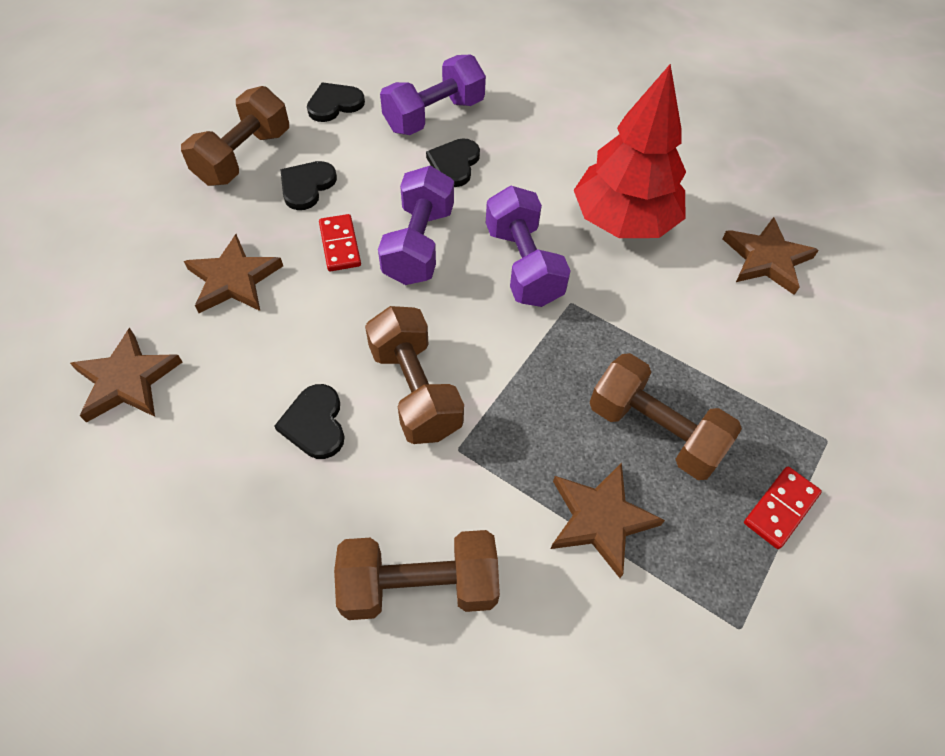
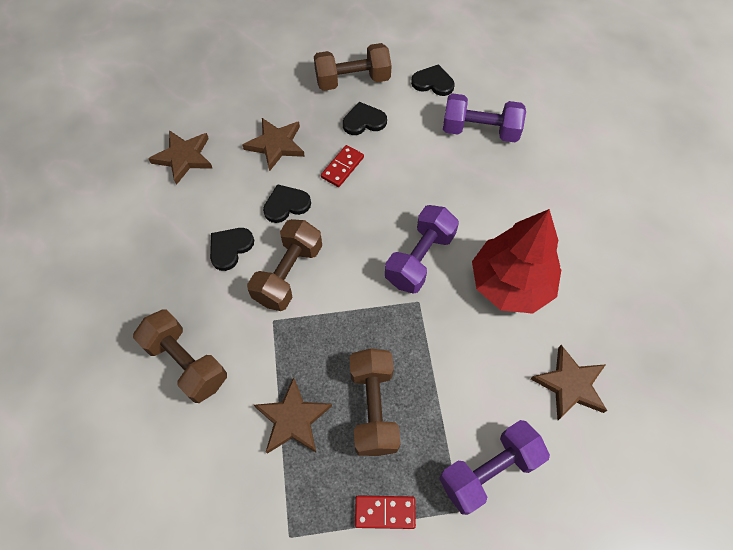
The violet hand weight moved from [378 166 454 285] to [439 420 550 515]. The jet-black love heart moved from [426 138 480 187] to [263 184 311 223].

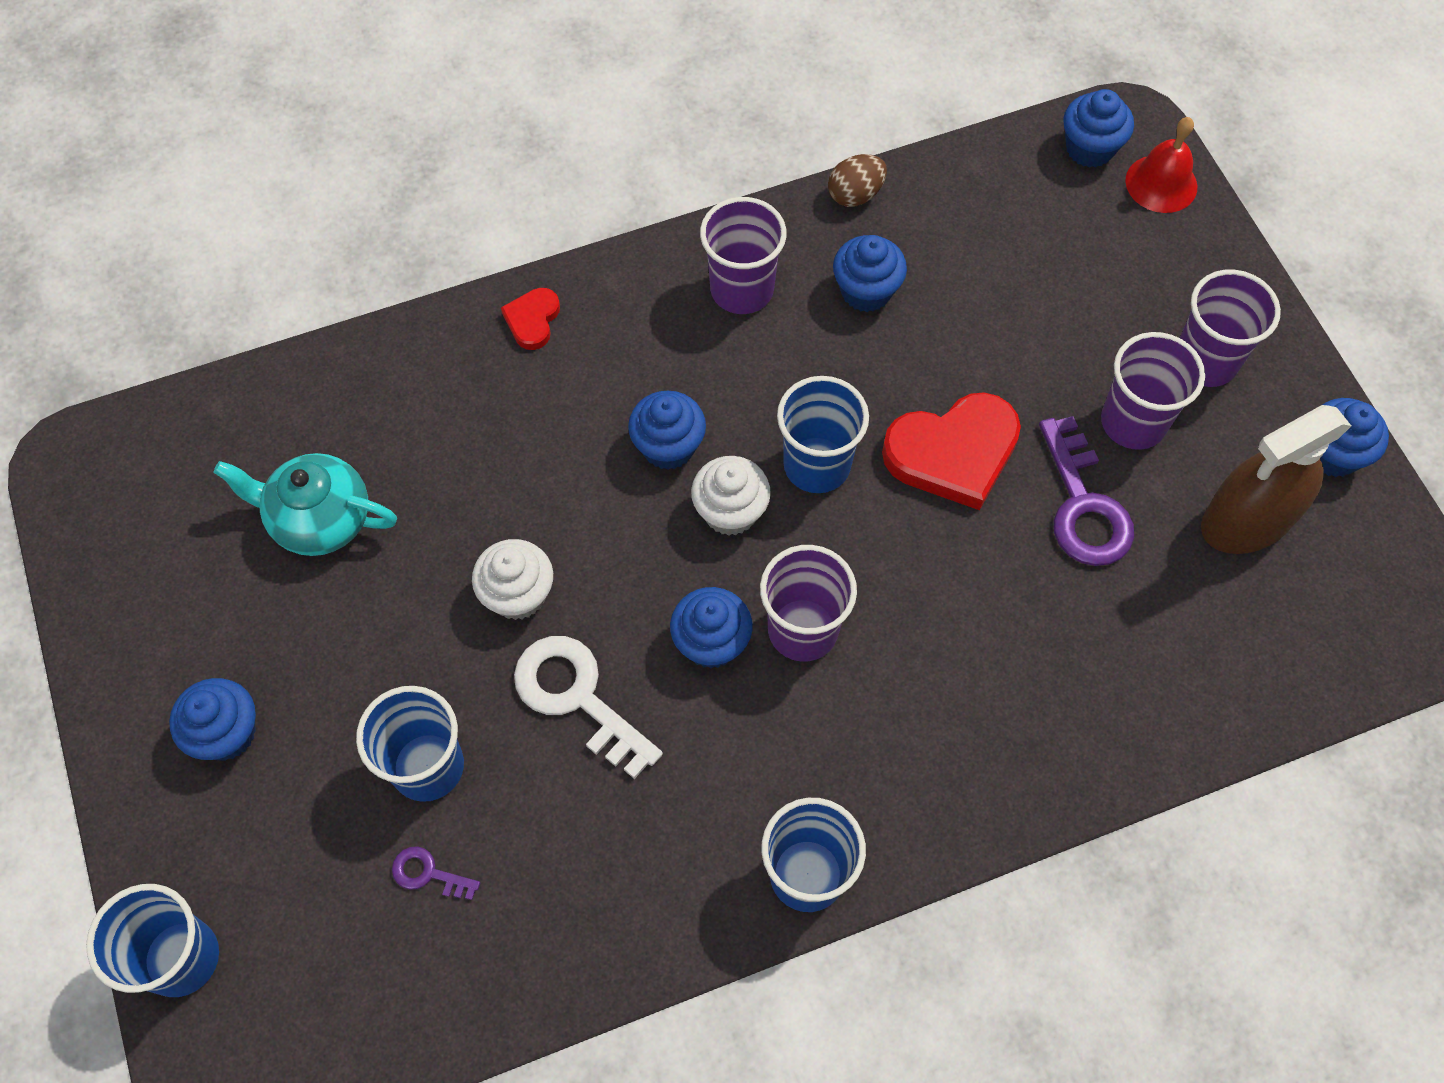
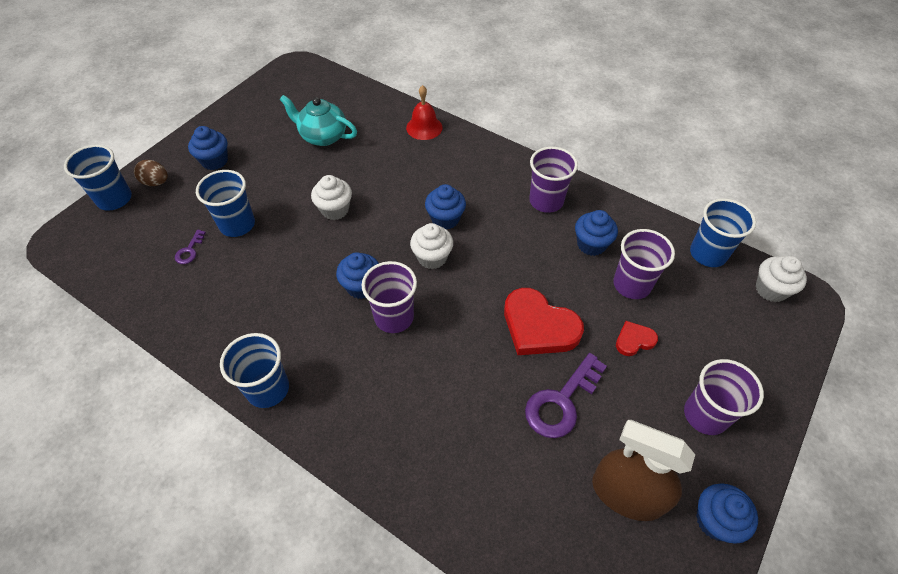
The turquoise china teapot at [213 453 397 556] turned 45 degrees counterclockwise. The violet key at [392 846 480 900] turned 150 degrees counterclockwise. The red love heart moved from [501 288 560 350] to [616 321 658 356]. The pure white key at [514 636 663 779] disappeared. The cobalt beaker moved from [777 376 869 493] to [690 198 756 267]. The brown egg moved from [828 154 887 207] to [134 160 168 186]. The cobalt fairy cake at [1063 89 1134 168] became the pure white fairy cake at [755 256 807 302]. The violet beaker moved from [1101 332 1205 450] to [613 229 675 299]. The red bell moved from [1125 117 1197 213] to [406 85 442 140].

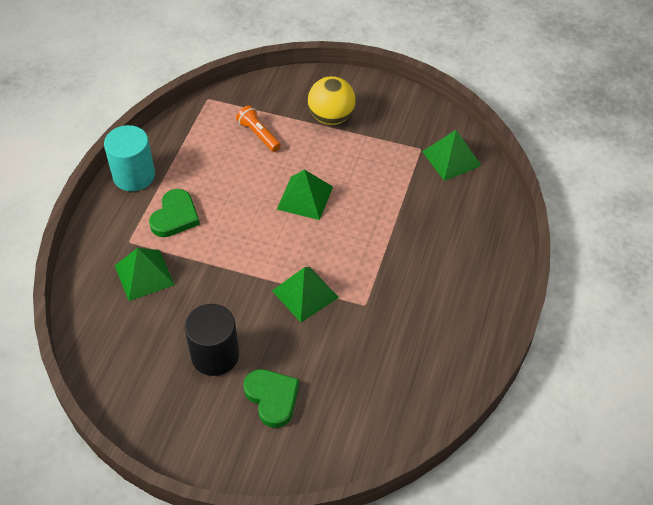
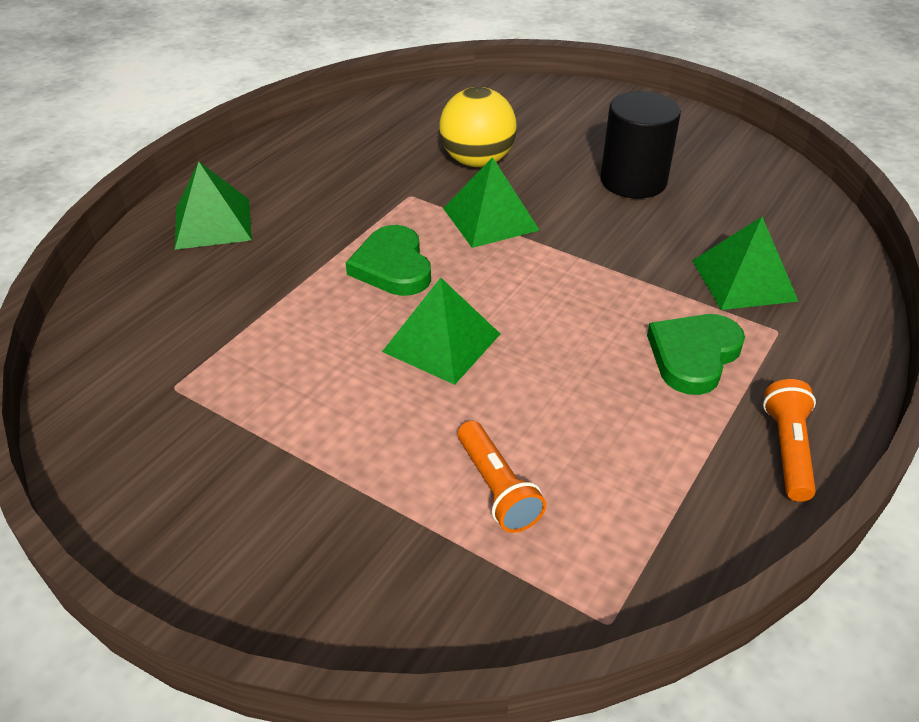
The turquoise solid cylinder at [104 125 155 191] was replaced by the orange torch at [763 379 816 502]. The leaf-green love heart moved from [243 369 299 428] to [346 225 431 296]. The golden sphere moved from [308 76 356 125] to [439 87 517 167]. The leaf-green pyramid moved from [422 130 482 181] to [175 161 252 250].

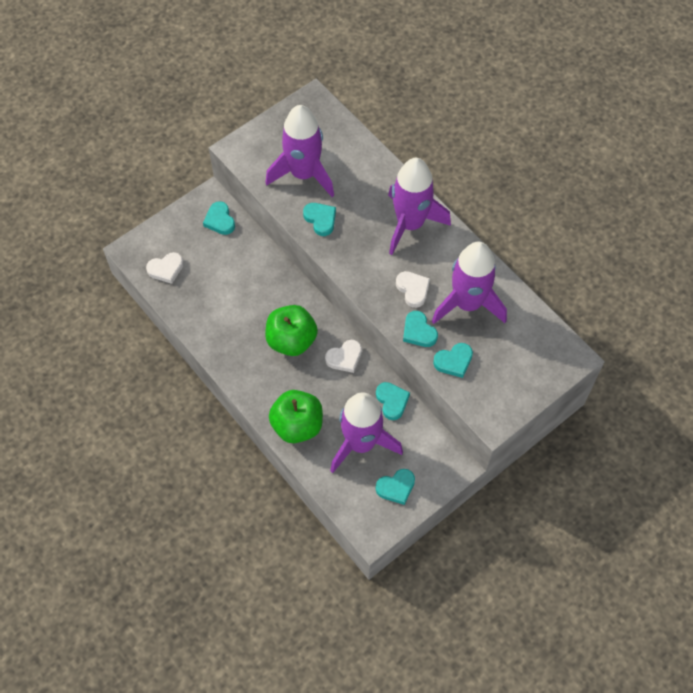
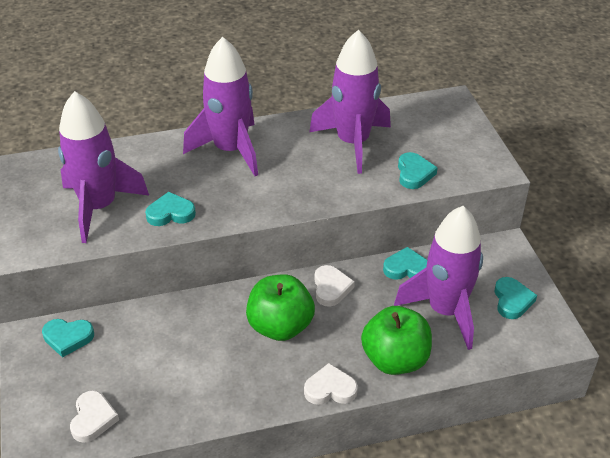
The pure white love heart moved from [396 271 430 308] to [304 363 358 405]. The turquoise love heart at [403 311 438 347] disappeared.

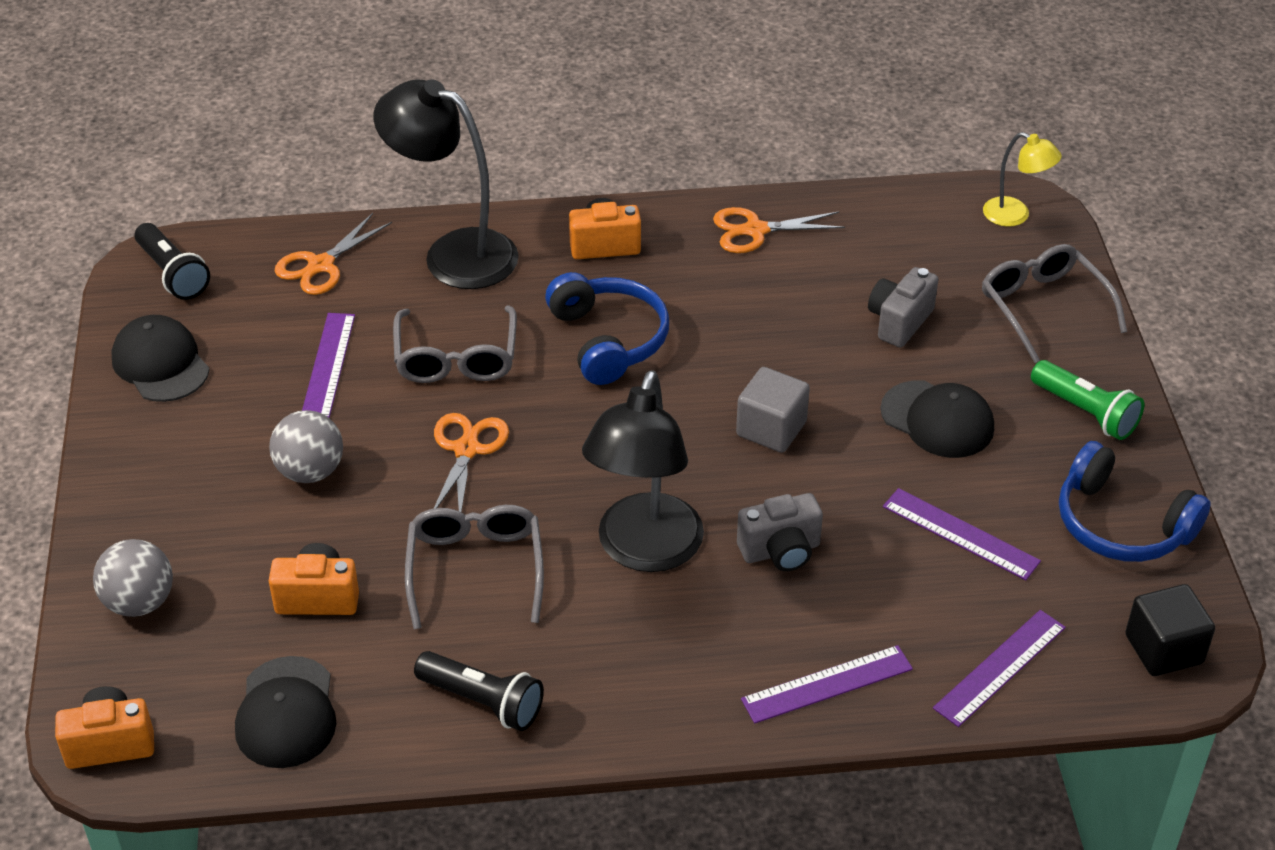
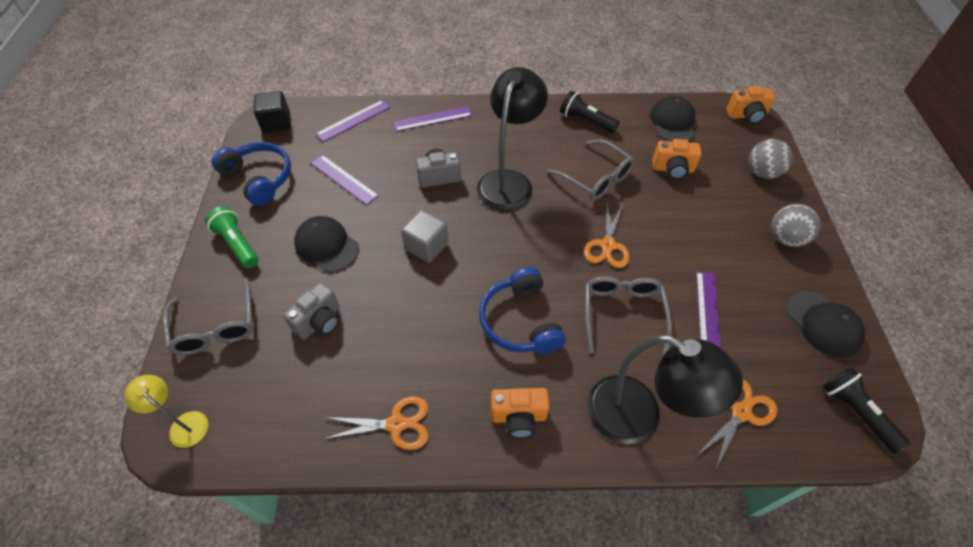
The grey sphere moved from [269 410 343 483] to [771 204 821 247]. The grey spectacles at [405 505 544 629] turned 45 degrees counterclockwise.

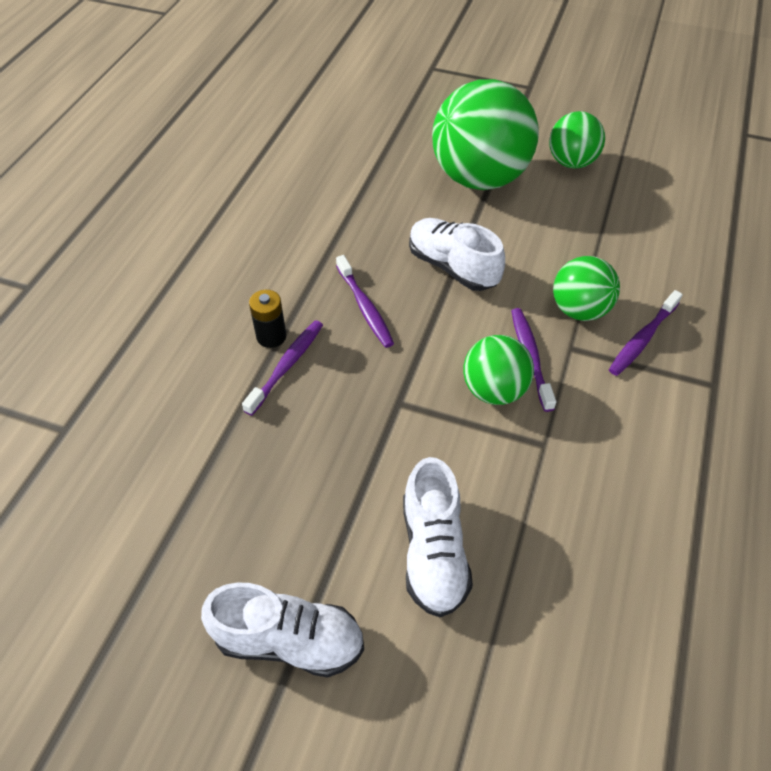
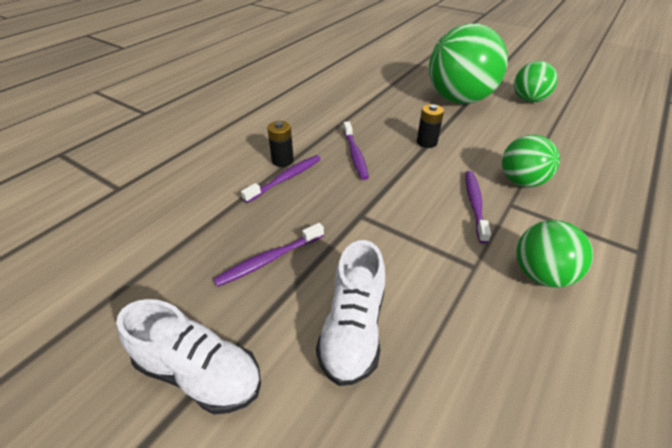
The pure white shoe at [409 218 505 291] was replaced by the jet-black battery at [417 104 444 148]. The leaf-green sphere moved from [463 335 534 405] to [516 220 593 288]. The violet tooth brush moved from [609 290 683 376] to [213 223 324 287].

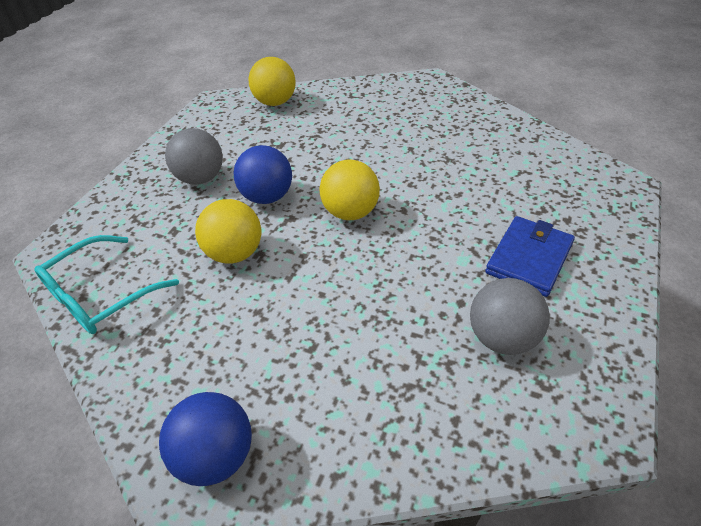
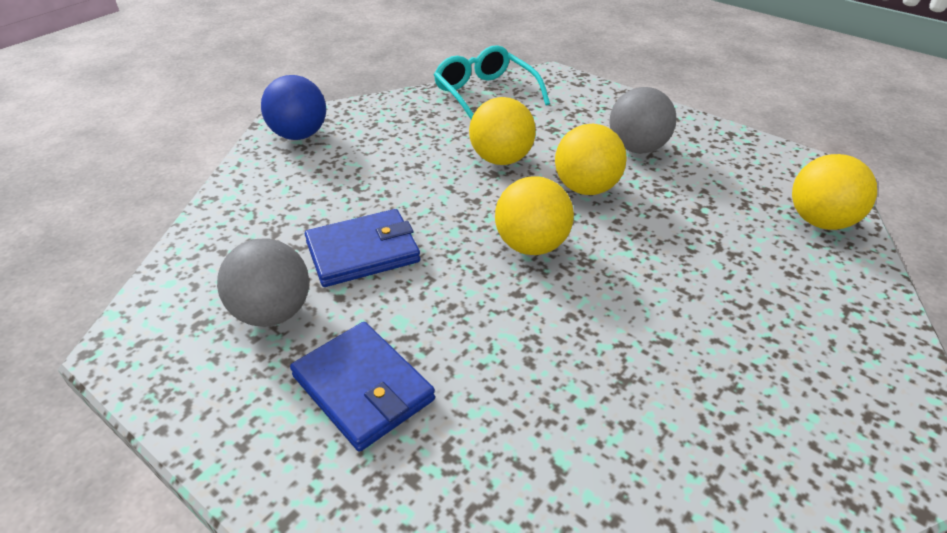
The cobalt sphere at [234 145 292 204] became the golden sphere at [555 124 627 195]. The cobalt card wallet at [305 209 421 287] appeared.

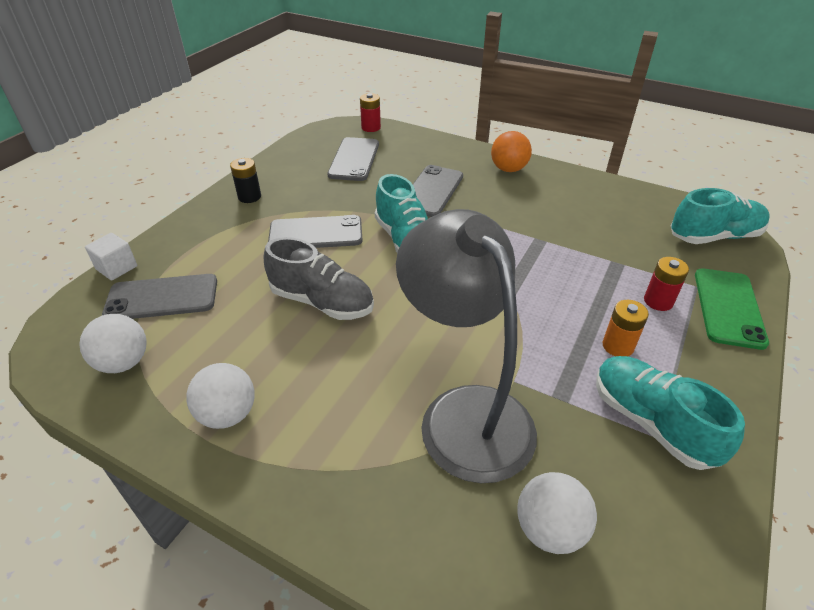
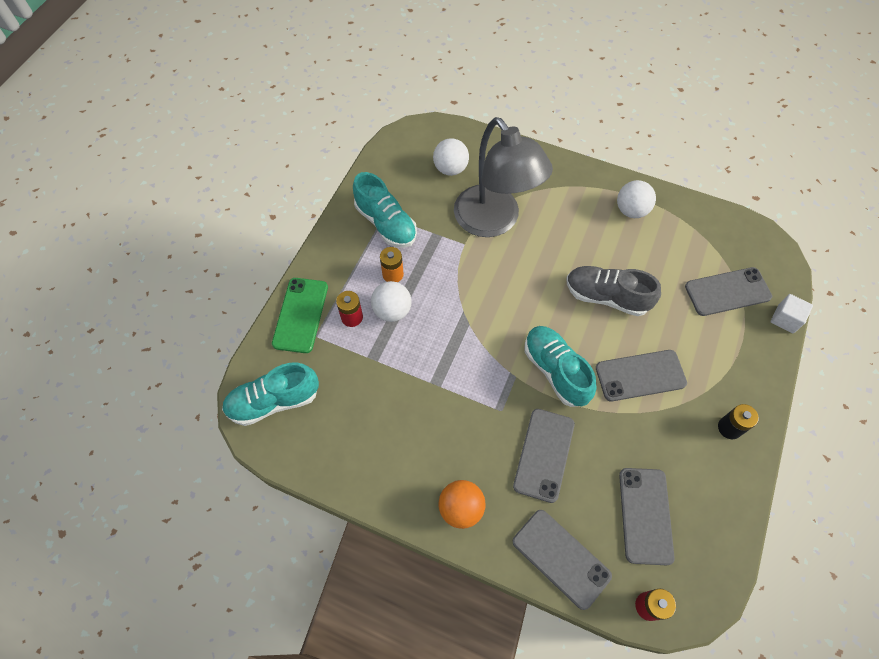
The pure white sphere moved from [79 314 147 373] to [371 281 412 322]. The grey mobile phone at [512 510 612 610] appeared.

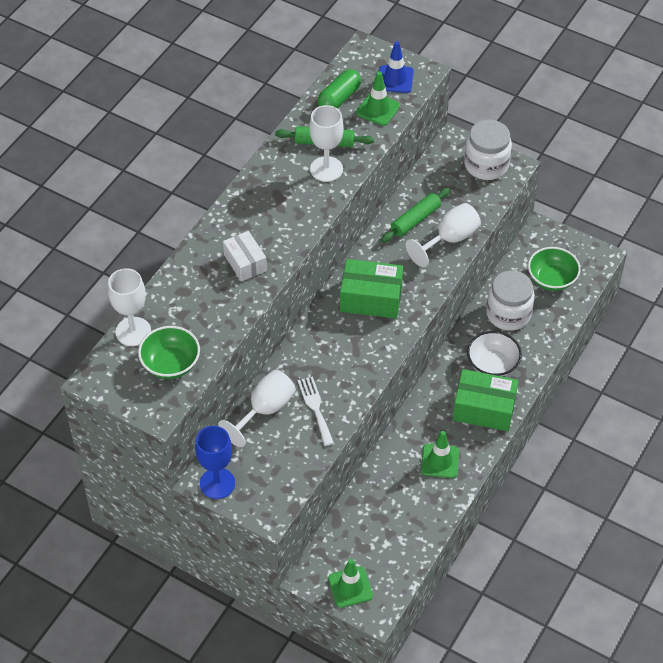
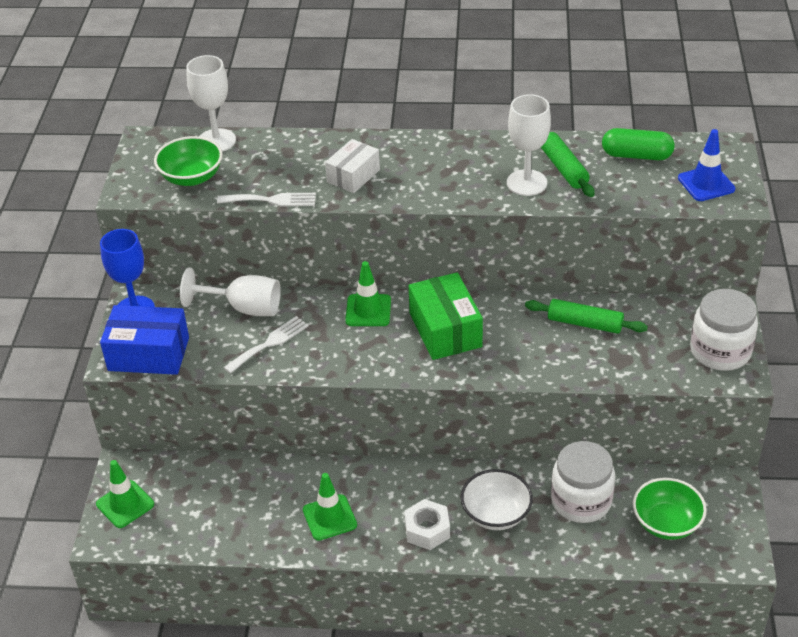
The leaf-green road cone moved from [356 71 400 126] to [345 261 391 326]. The pure white wine glass at [406 203 481 268] disappeared. The leaf-green parcel at [453 369 518 431] was replaced by the pure white nut at [404 499 450 550]. The cobalt parcel at [100 305 189 375] appeared. The pure white dinner fork at [217 193 316 206] appeared.

